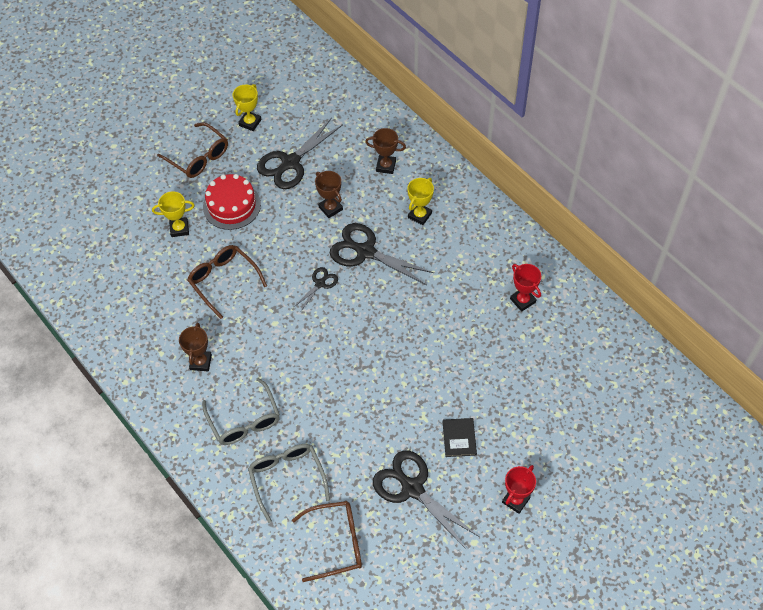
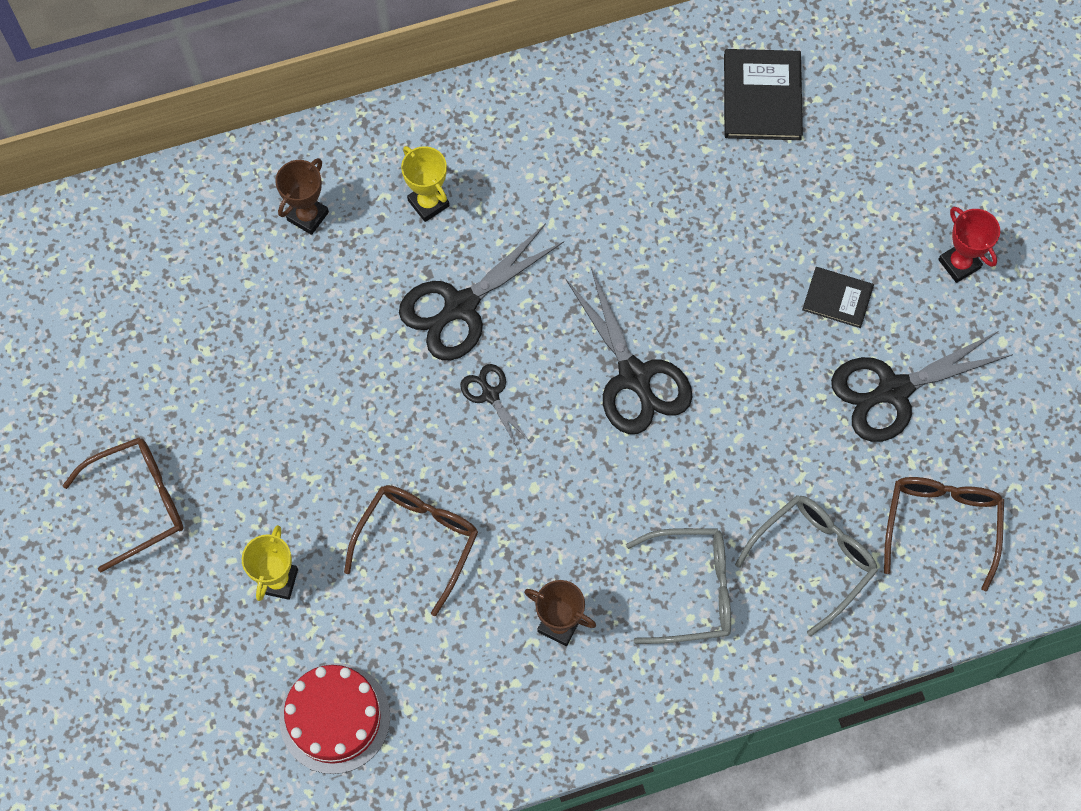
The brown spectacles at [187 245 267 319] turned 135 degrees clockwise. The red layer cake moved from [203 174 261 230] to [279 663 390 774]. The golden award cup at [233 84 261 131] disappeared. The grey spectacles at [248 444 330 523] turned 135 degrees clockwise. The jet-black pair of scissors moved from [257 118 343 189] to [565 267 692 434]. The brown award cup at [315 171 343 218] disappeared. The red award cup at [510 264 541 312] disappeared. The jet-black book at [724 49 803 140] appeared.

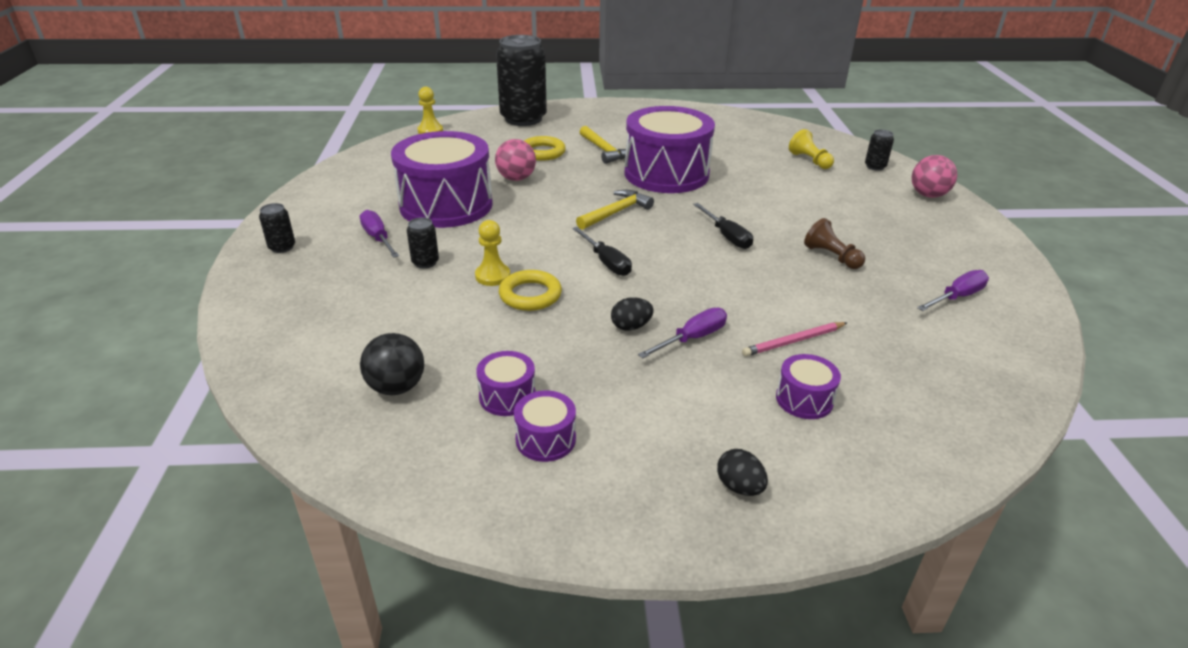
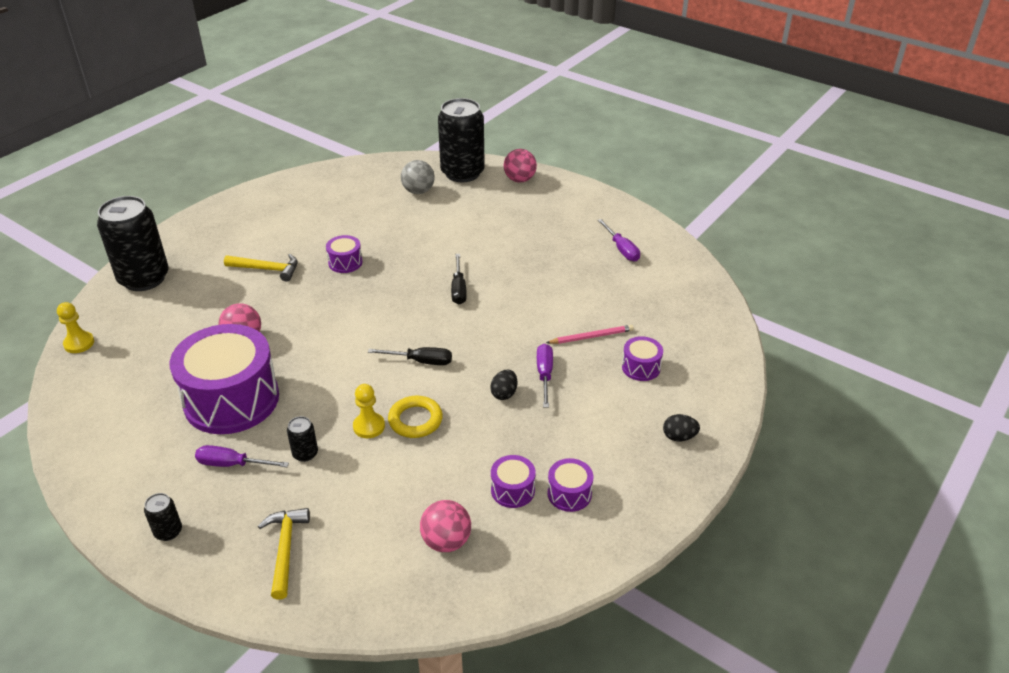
The jet-black sphere at [360 333 424 395] became the rose-pink sphere at [420 500 471 552]. The golden torus at [524 136 566 161] disappeared. The golden hammer moved from [576 190 654 230] to [258 508 310 600]. The violet toy drum at [624 106 715 193] changed to 0.43 times the size. The jet-black screwdriver at [693 203 753 249] turned 75 degrees clockwise. The rose-pink pencil at [742 322 847 357] turned 120 degrees counterclockwise. The golden pawn at [789 129 834 169] was replaced by the grey sphere at [401 160 435 194]. The brown pawn at [804 218 865 269] disappeared. The jet-black tin at [865 130 894 171] changed to 2.41 times the size. The violet screwdriver at [917 270 989 311] turned 150 degrees clockwise.

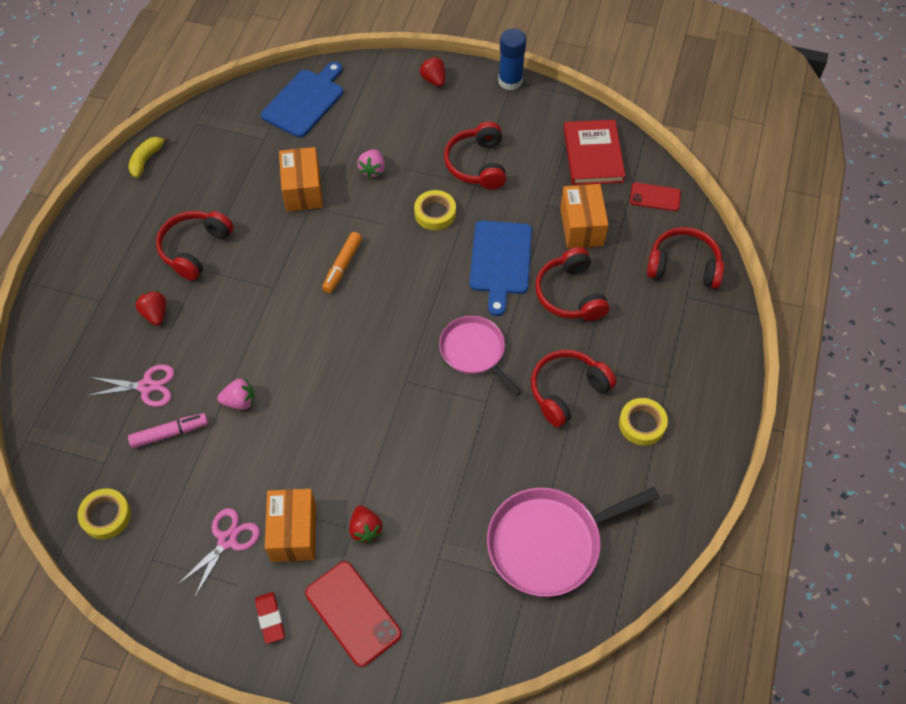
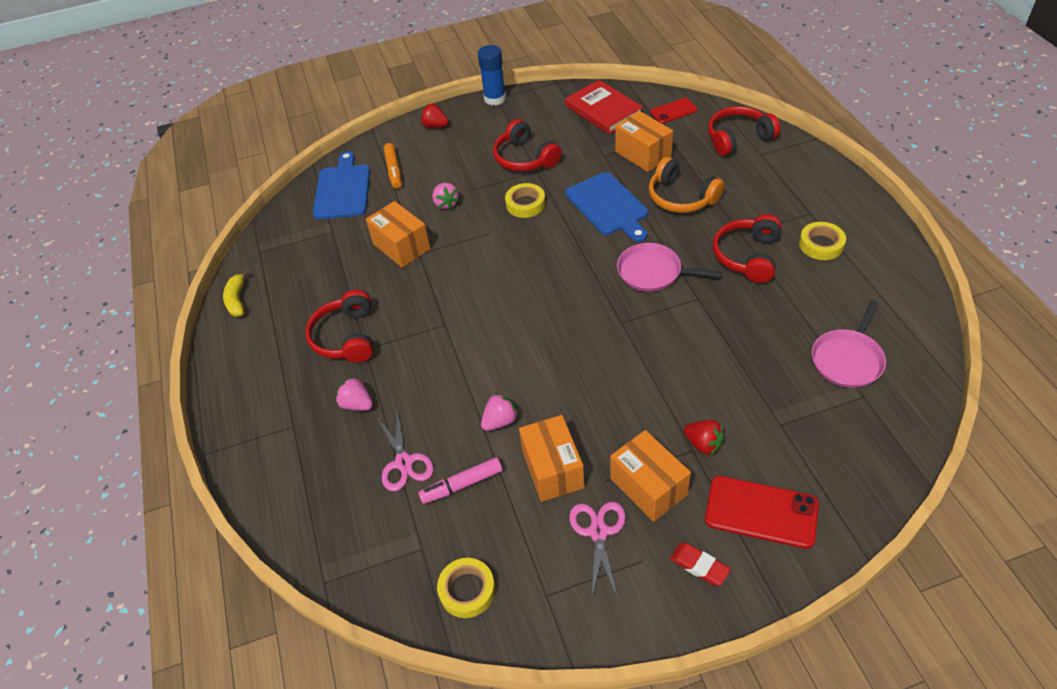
The rose-pink pair of scissors at [87 364 174 407] turned 105 degrees clockwise. The rose-pink marker pen at [128 413 208 448] turned 150 degrees counterclockwise. The red berry at [135 291 166 326] became the rose-pink berry at [336 377 373 411]. The orange marker pen moved from [322 232 362 293] to [384 143 402 189]. The rose-pink skillet at [487 487 660 597] changed to 0.64 times the size. The red headset at [535 247 609 321] became the orange headset at [649 157 725 213]. The orange parcel at [519 415 584 502] appeared.

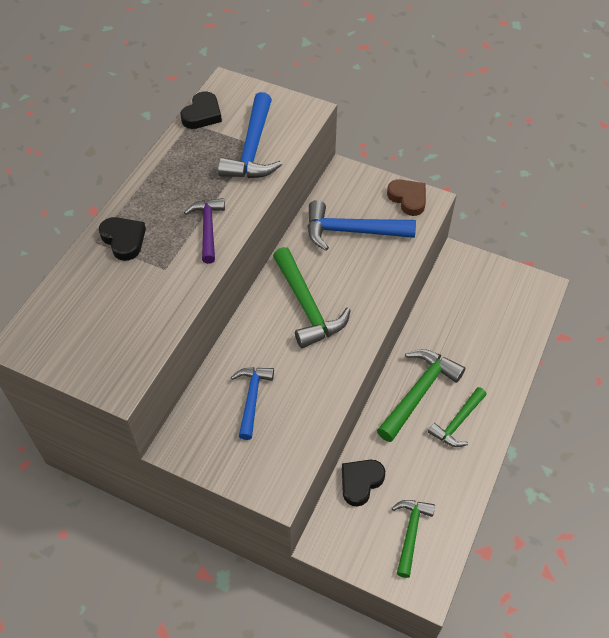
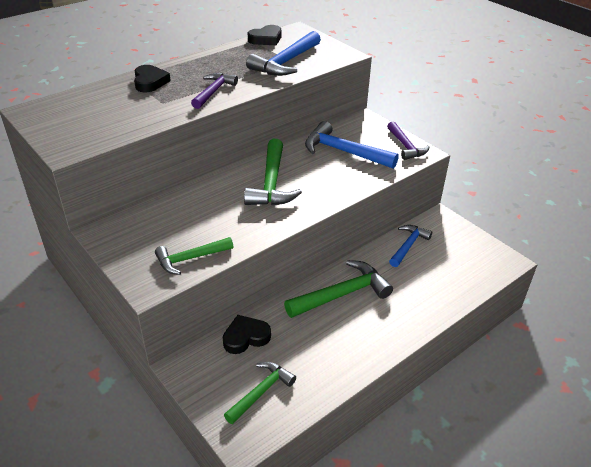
The cobalt hammer moved from [231 367 274 440] to [389 225 432 267]. The brown love heart at [387 179 426 216] was replaced by the violet hammer at [387 121 429 160]. The leaf-green hammer moved from [428 387 487 447] to [155 237 234 275].

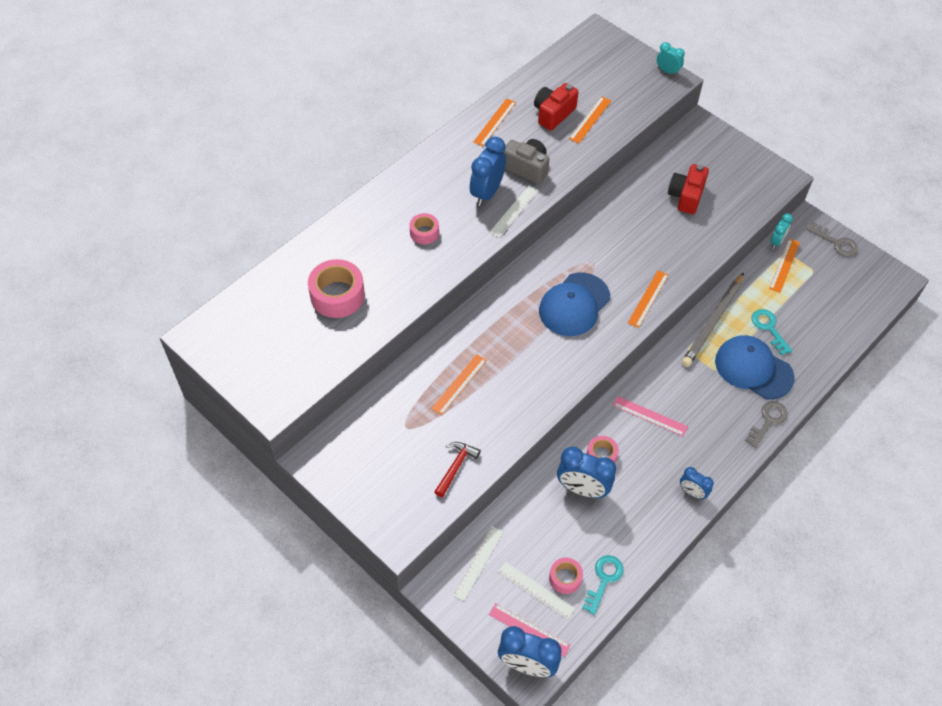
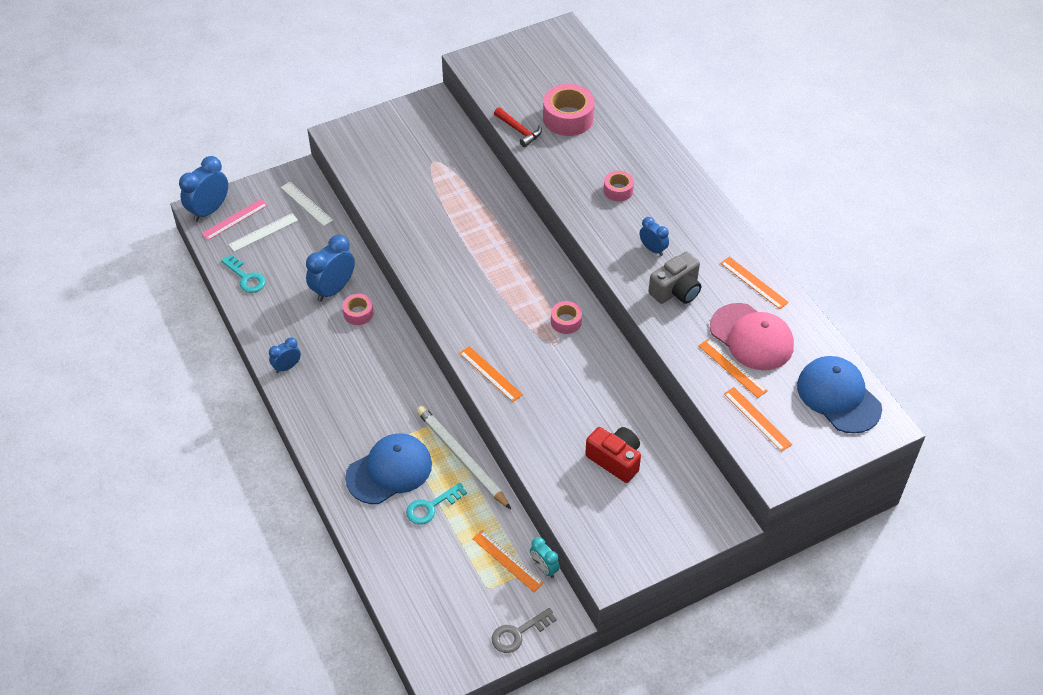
The orange ruler moved from [431 354 487 415] to [724 387 792 452]. The red hammer moved from [434 442 481 497] to [494 107 542 147]. The cobalt clock at [470 137 506 206] changed to 0.57 times the size. The pure white ruler at [489 186 539 238] disappeared. The red camera at [534 83 578 130] was replaced by the rose-pink peaked cap at [710 303 794 370]. The cobalt peaked cap moved from [539 273 610 336] to [797 356 882 434]. The rose-pink roll of tape moved from [549 558 583 594] to [551 301 582 334]. The rose-pink ruler at [612 396 688 436] disappeared. The turquoise clock at [657 42 685 76] disappeared. The grey pencil at [682 272 744 367] became the pure white pencil at [417 406 511 509]. The grey key at [745 401 788 448] disappeared. The turquoise key at [751 309 792 355] turned 150 degrees clockwise.

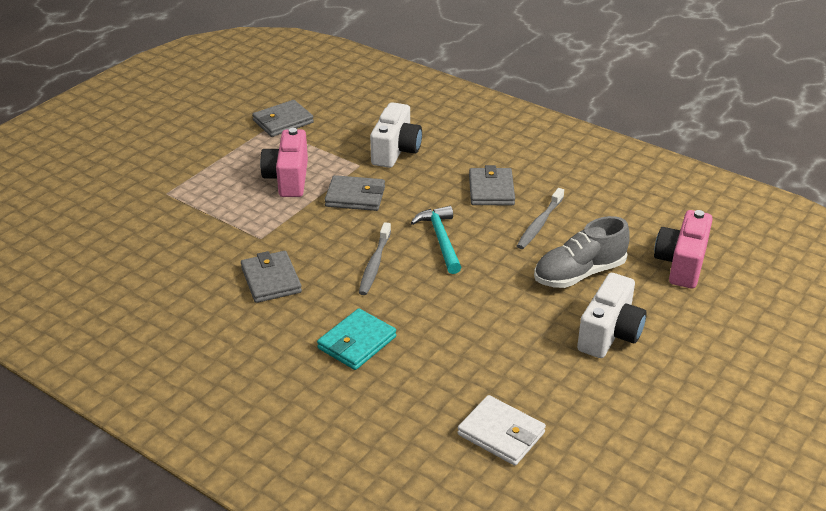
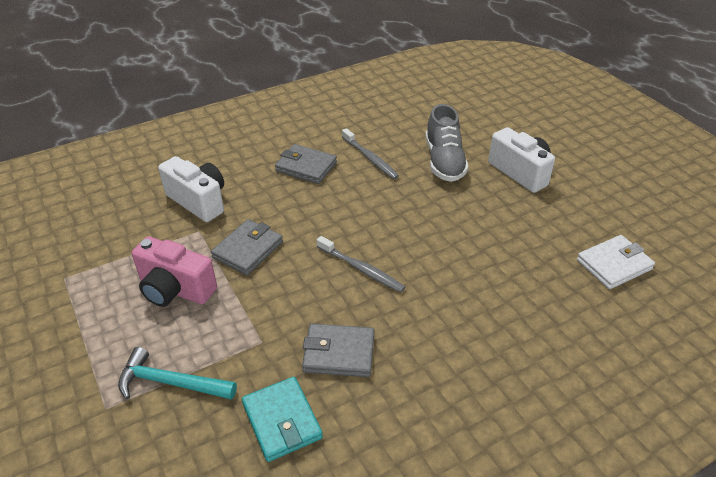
The grey card wallet at [252 100 314 137] disappeared. The turquoise card wallet moved from [317 308 396 370] to [242 377 323 462]. The turquoise hammer moved from [411 206 462 274] to [118 347 237 400]. The rose-pink camera at [654 210 713 288] disappeared.

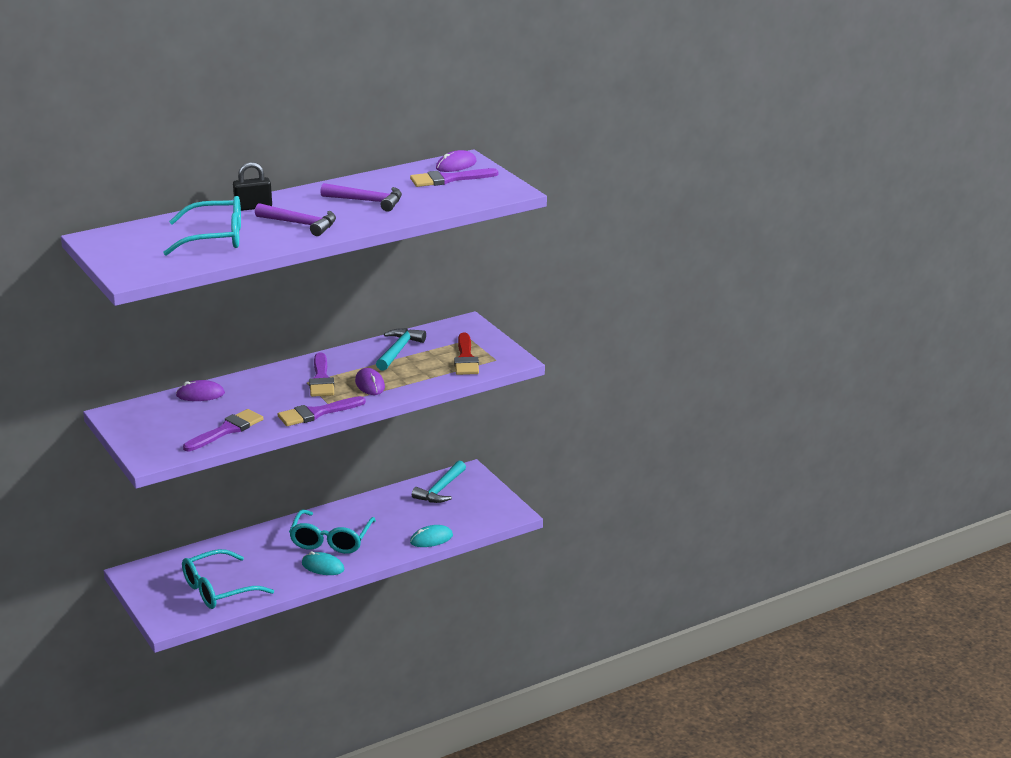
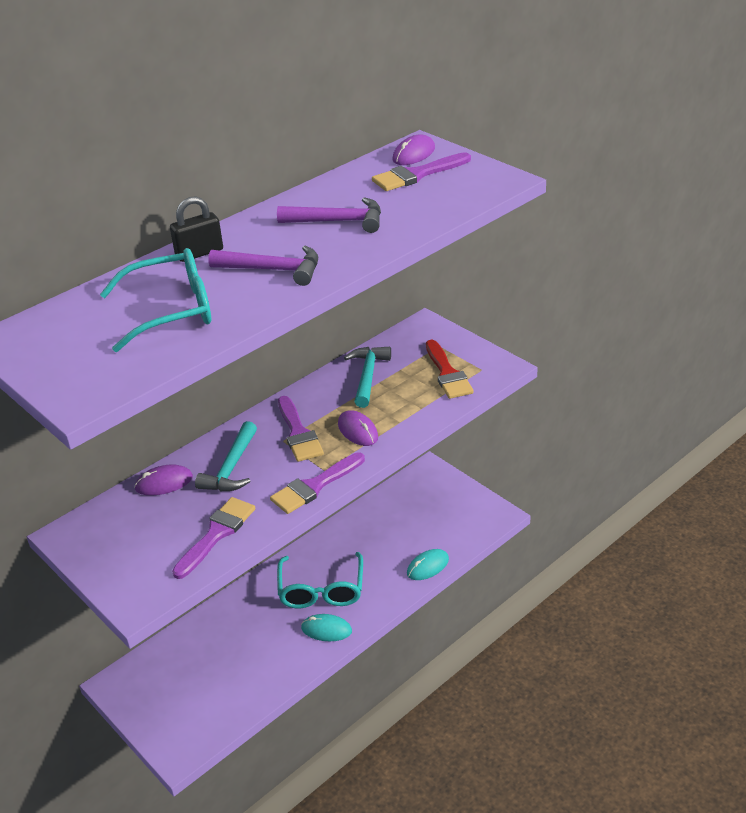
The turquoise spectacles at [182 549 274 609] disappeared. The turquoise hammer moved from [412 460 466 503] to [195 421 257 491].

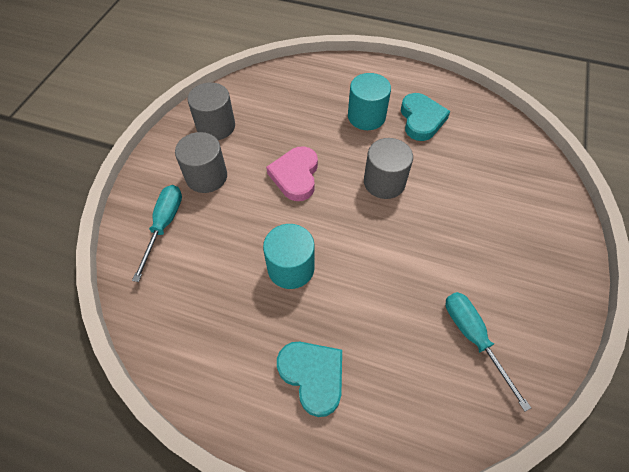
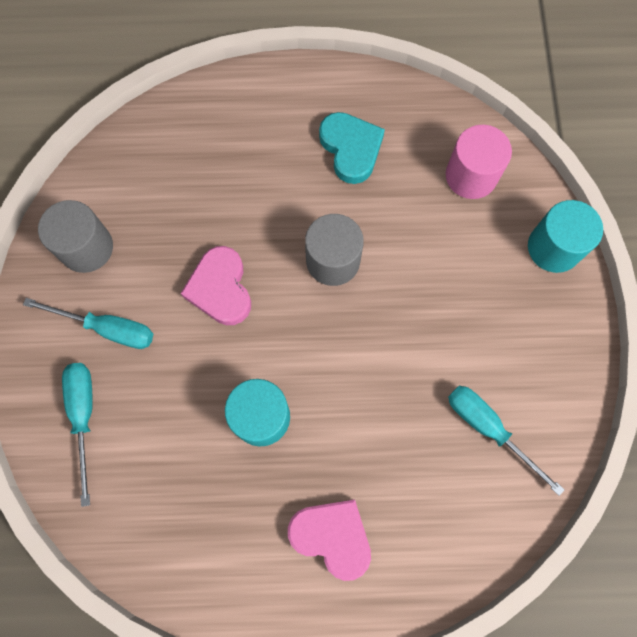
The grey solid cylinder at [175 132 227 193] was replaced by the turquoise screwdriver at [23 298 153 349]. The turquoise love heart at [277 342 342 417] became the rose-pink love heart at [288 500 371 581]. The turquoise solid cylinder moved from [348 73 391 130] to [528 200 603 273]. The rose-pink solid cylinder at [446 125 512 199] appeared.

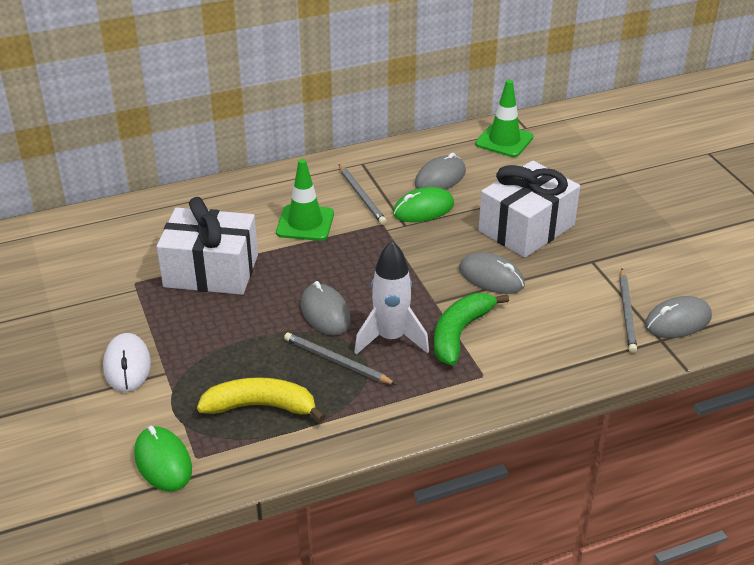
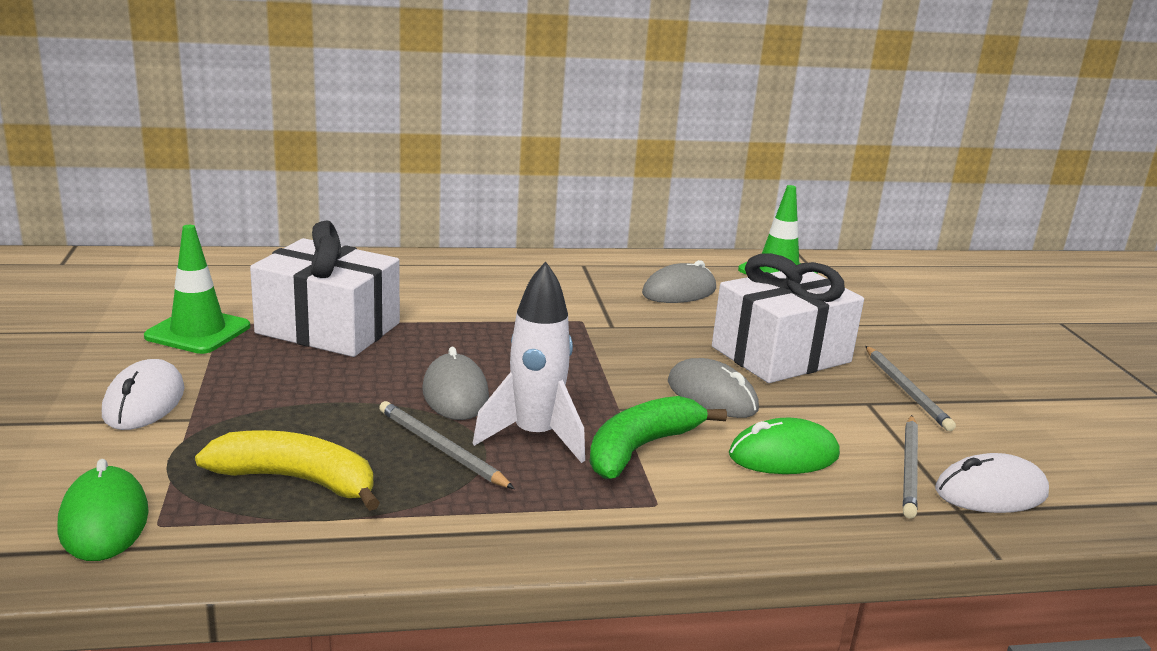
The leaf-green road cone moved from [276 159 334 241] to [144 225 250 354]. The grey pencil moved from [339 165 387 224] to [865 346 956 431]. The leaf-green mouse moved from [393 187 454 222] to [729 418 840 474]. The grey mouse at [645 296 712 338] became the pure white mouse at [935 453 1049 513].

